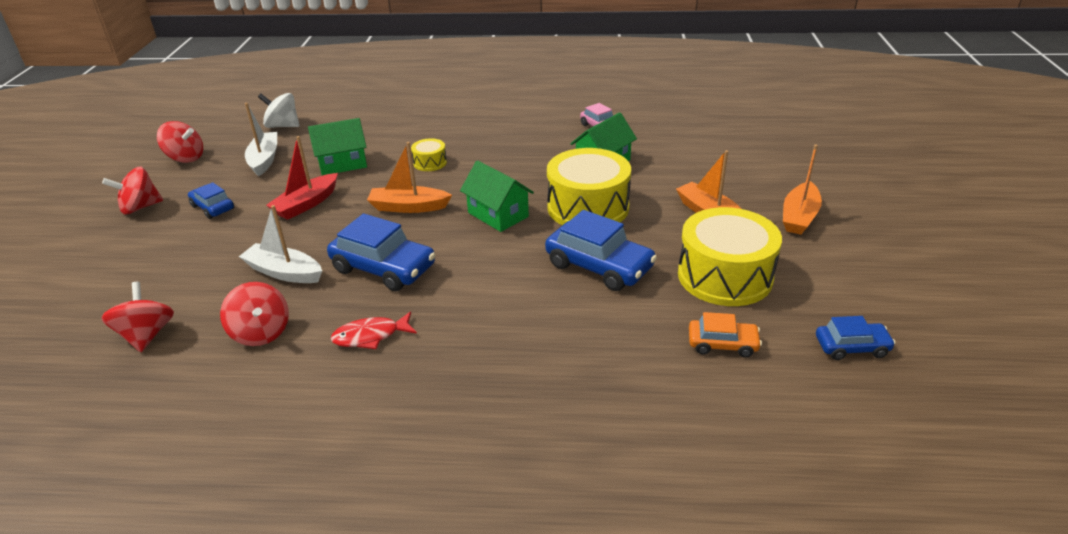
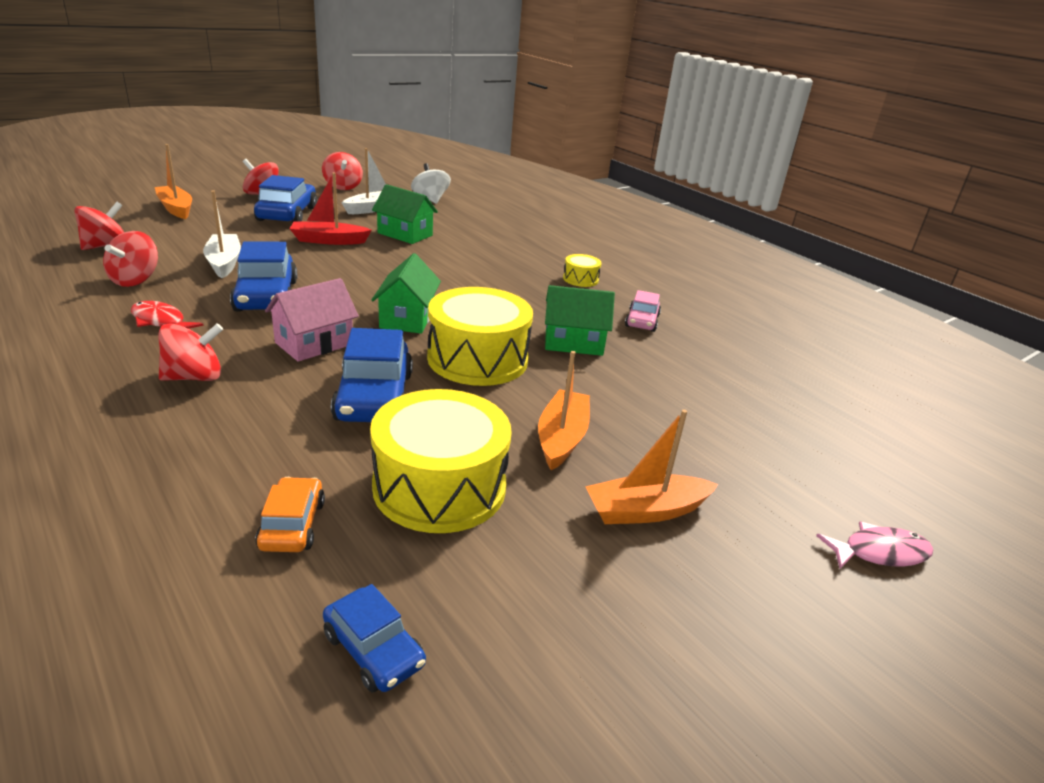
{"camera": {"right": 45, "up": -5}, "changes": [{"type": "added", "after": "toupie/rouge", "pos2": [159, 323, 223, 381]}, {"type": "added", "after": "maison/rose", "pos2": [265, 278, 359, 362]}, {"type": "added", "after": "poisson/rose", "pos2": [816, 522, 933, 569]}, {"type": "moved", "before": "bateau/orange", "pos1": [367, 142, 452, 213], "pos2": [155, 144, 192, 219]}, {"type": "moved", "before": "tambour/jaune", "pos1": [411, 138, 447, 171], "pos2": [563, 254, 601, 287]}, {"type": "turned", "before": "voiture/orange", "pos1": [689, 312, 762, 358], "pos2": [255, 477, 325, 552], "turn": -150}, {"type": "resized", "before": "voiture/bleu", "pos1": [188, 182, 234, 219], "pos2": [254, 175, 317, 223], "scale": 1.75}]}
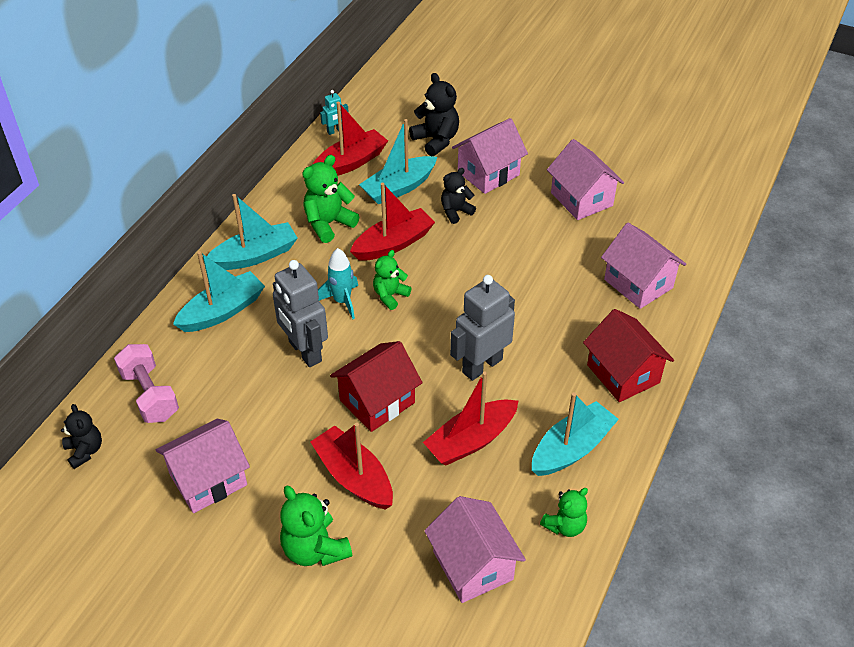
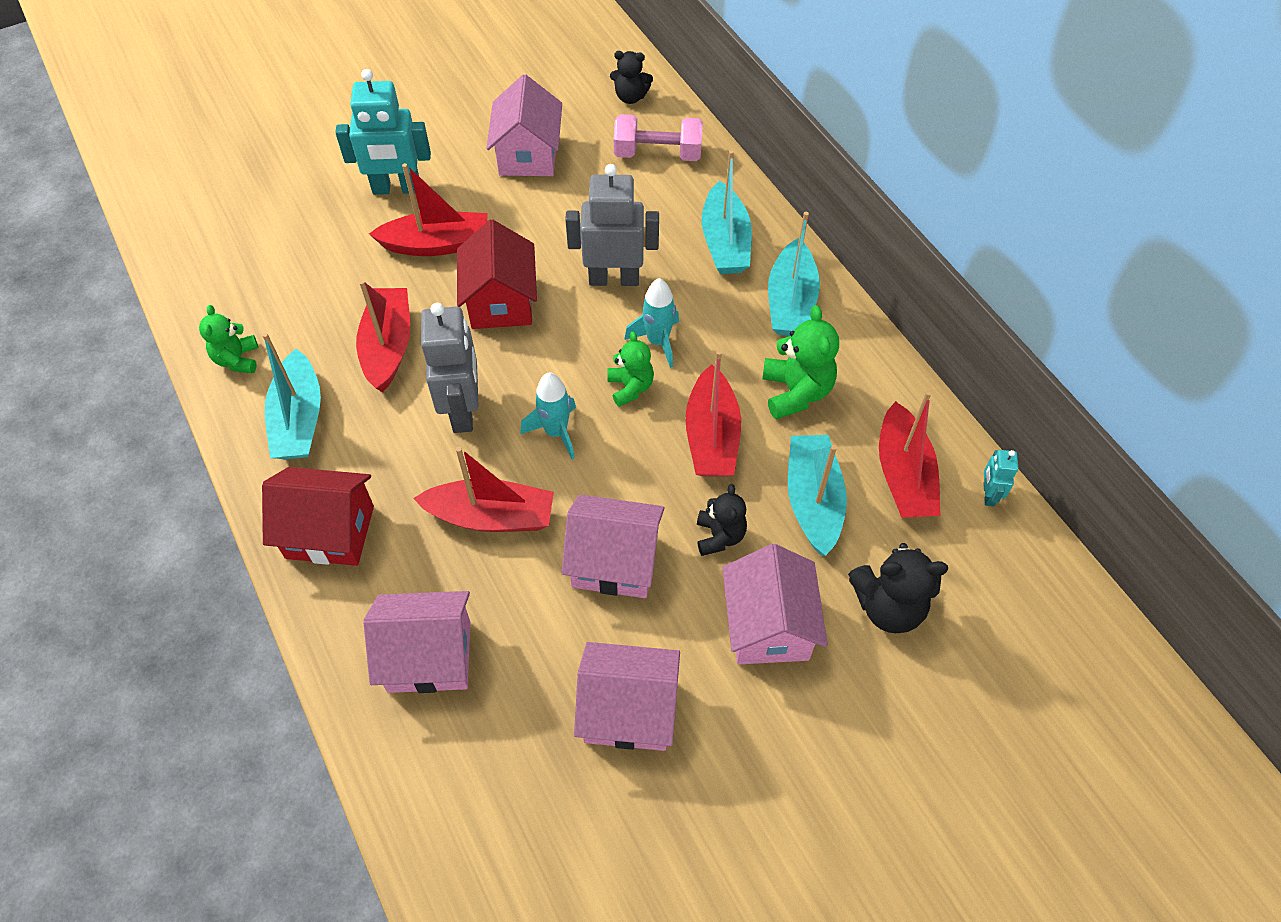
{"camera": {"right": 125, "up": 10}, "changes": [{"type": "added", "after": "bateau/rouge", "pos2": [413, 447, 554, 532]}, {"type": "added", "after": "fusée/turquoise", "pos2": [520, 372, 576, 459]}, {"type": "moved", "before": "maison/rose", "pos1": [424, 496, 526, 603], "pos2": [561, 495, 665, 598]}, {"type": "replaced", "before": "ours en peluche/vert", "after": "robot/turquoise", "pos1": [280, 486, 352, 566], "pos2": [335, 69, 431, 195]}]}
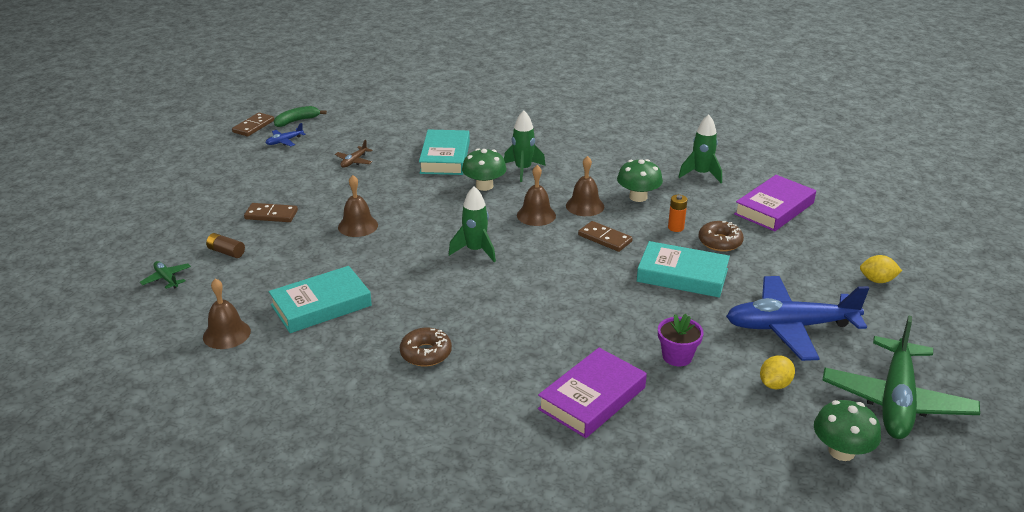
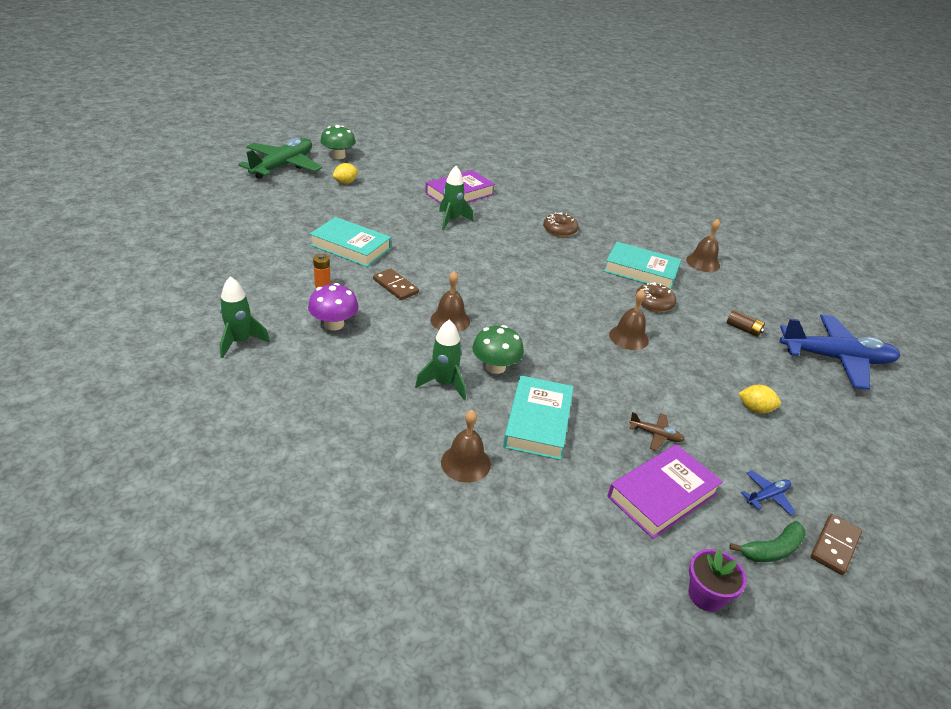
{"camera": {"right": -175, "up": 5}, "changes": [{"type": "removed", "before": "avion/vert", "pos1": [140, 261, 191, 289]}, {"type": "removed", "before": "domino/marron", "pos1": [244, 203, 298, 222]}, {"type": "moved", "before": "fusée/vert", "pos1": [449, 186, 496, 262], "pos2": [439, 166, 474, 230]}, {"type": "moved", "before": "cloche/marron", "pos1": [566, 156, 604, 216], "pos2": [441, 410, 491, 483]}, {"type": "moved", "before": "pot de fleurs/violet", "pos1": [658, 314, 704, 366], "pos2": [689, 549, 747, 612]}, {"type": "moved", "before": "beignet/marron", "pos1": [699, 221, 744, 252], "pos2": [636, 282, 676, 312]}, {"type": "moved", "before": "avion/bleu", "pos1": [726, 276, 869, 361], "pos2": [780, 315, 900, 390]}, {"type": "moved", "before": "livre/violet", "pos1": [734, 175, 816, 232], "pos2": [607, 444, 723, 539]}, {"type": "moved", "before": "citron/jaune", "pos1": [860, 255, 902, 283], "pos2": [738, 385, 781, 414]}, {"type": "recoloured", "before": "champignon/vert", "after": "champignon/violet", "pos1": [617, 159, 663, 202], "pos2": [308, 283, 359, 330]}, {"type": "turned", "before": "livre/turquoise", "pos1": [269, 266, 372, 333], "pos2": [604, 242, 681, 289], "turn": 45}, {"type": "turned", "before": "avion/marron", "pos1": [335, 140, 373, 168], "pos2": [629, 412, 685, 451], "turn": 75}]}
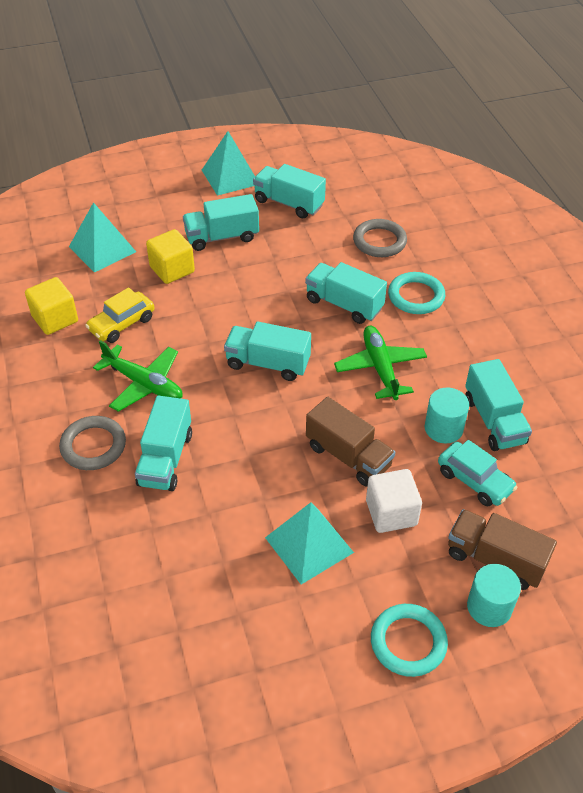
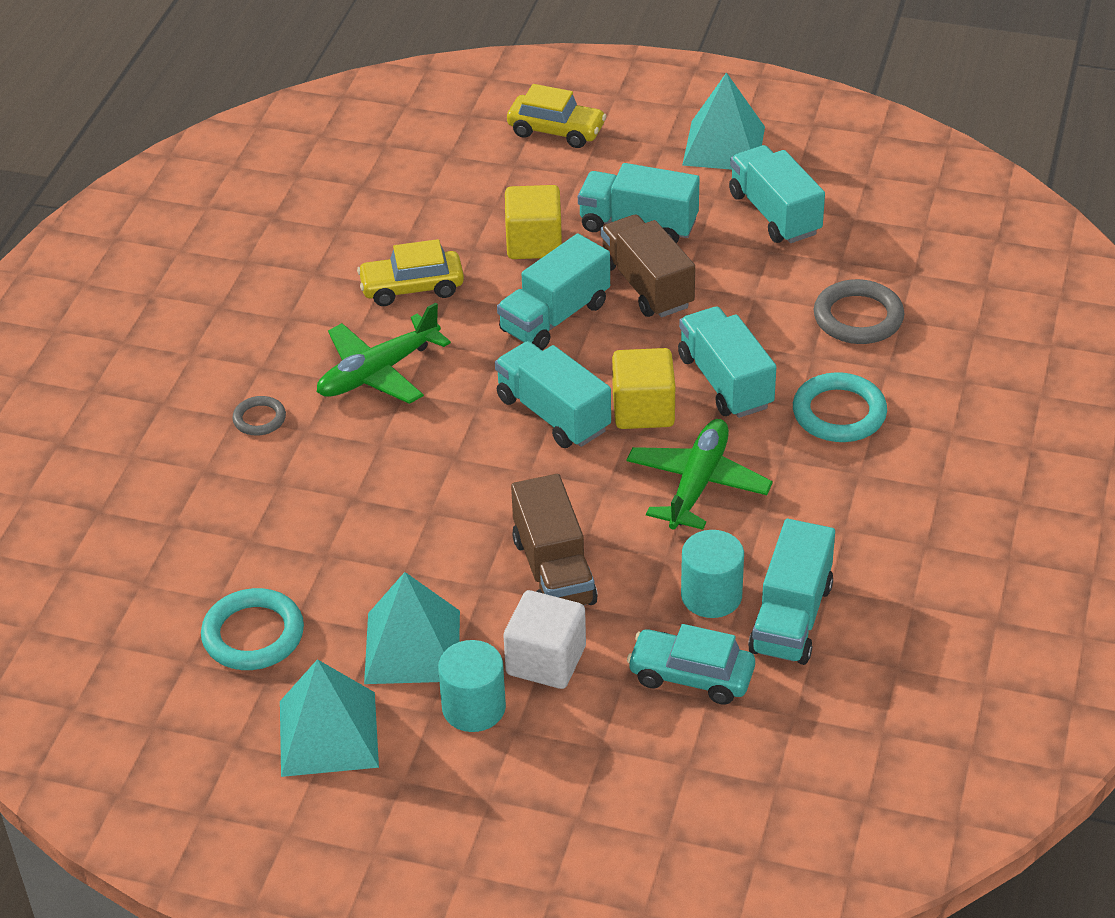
{"camera": {"right": 35, "up": -5}, "changes": [{"type": "added", "after": "voiture/jaune", "pos2": [507, 84, 606, 148]}, {"type": "moved", "before": "cube/jaune", "pos1": [25, 277, 78, 335], "pos2": [612, 348, 675, 429]}, {"type": "moved", "before": "pyramide/turquoise", "pos1": [69, 202, 136, 273], "pos2": [280, 659, 379, 777]}, {"type": "moved", "before": "camion/turquoise", "pos1": [135, 395, 192, 491], "pos2": [497, 234, 610, 350]}, {"type": "moved", "before": "anneau/turquoise", "pos1": [371, 604, 448, 677], "pos2": [201, 588, 304, 670]}, {"type": "moved", "before": "camion/marron", "pos1": [448, 509, 557, 590], "pos2": [601, 215, 695, 317]}, {"type": "moved", "before": "cylindre/turquoise", "pos1": [467, 564, 521, 627], "pos2": [438, 640, 506, 732]}, {"type": "turned", "before": "avion/vert", "pos1": [93, 340, 183, 412], "pos2": [317, 303, 451, 404], "turn": 75}, {"type": "turned", "before": "voiture/turquoise", "pos1": [438, 440, 518, 506], "pos2": [627, 624, 755, 705], "turn": 120}, {"type": "resized", "before": "anneau/gris", "pos1": [59, 416, 126, 470], "pos2": [232, 396, 286, 436], "scale": 0.57}]}
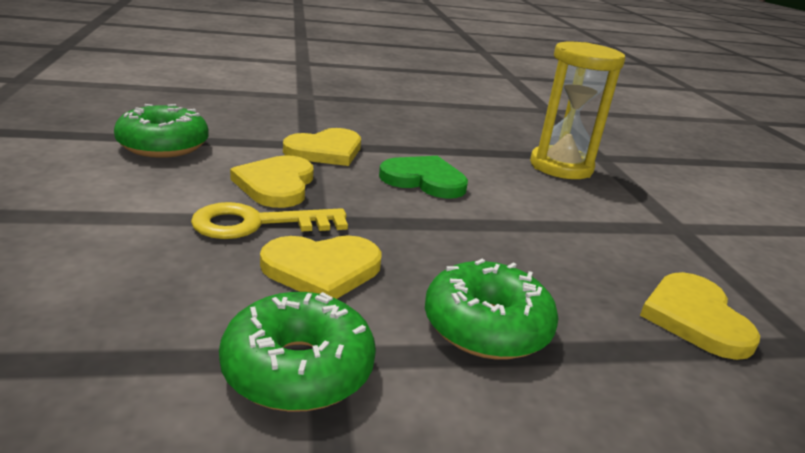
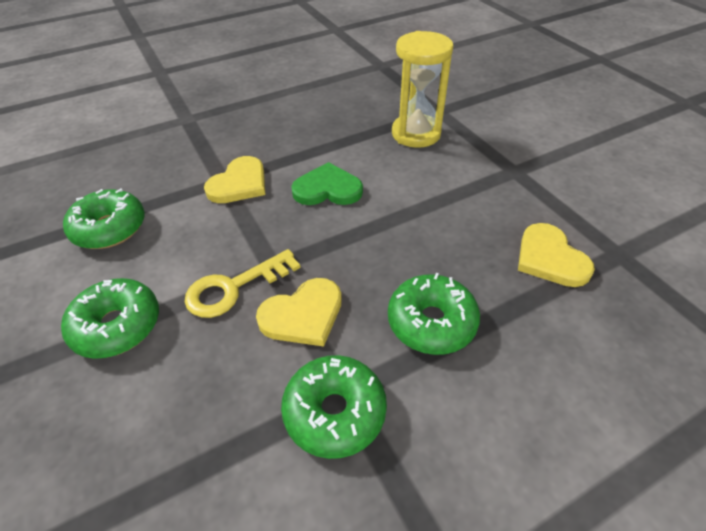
{"camera": {"right": -15, "up": 20}, "changes": [{"type": "removed", "before": "cœur/jaune", "pos1": [230, 155, 314, 208]}, {"type": "added", "after": "beignet/vert", "pos2": [61, 278, 159, 359]}]}
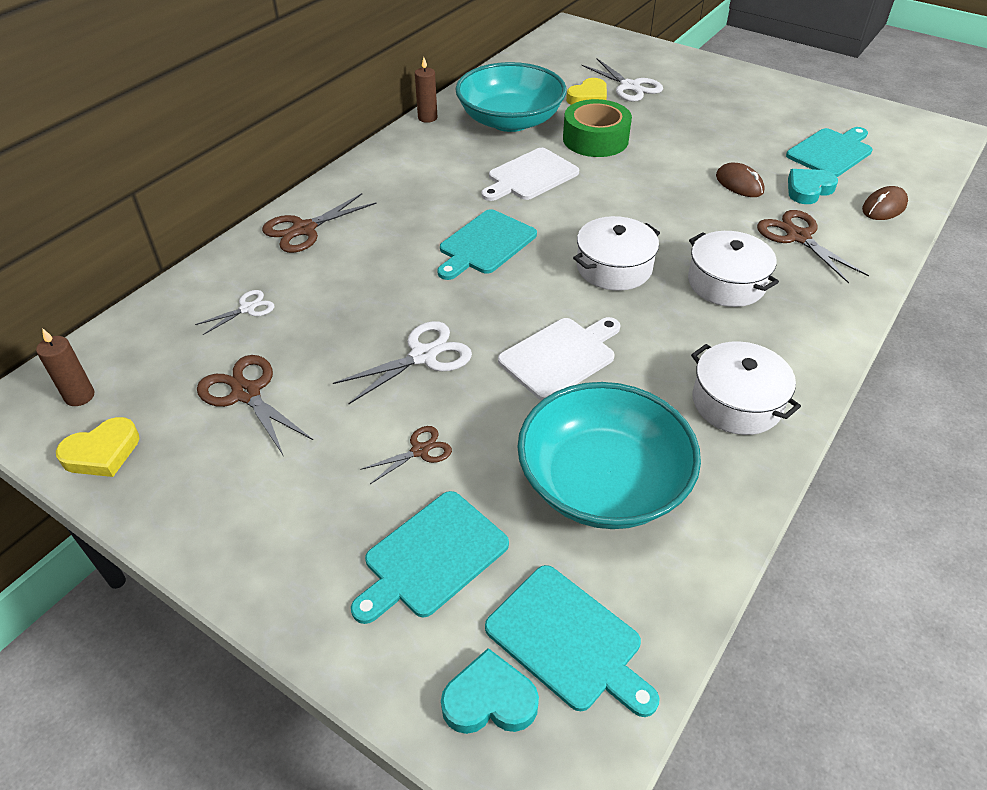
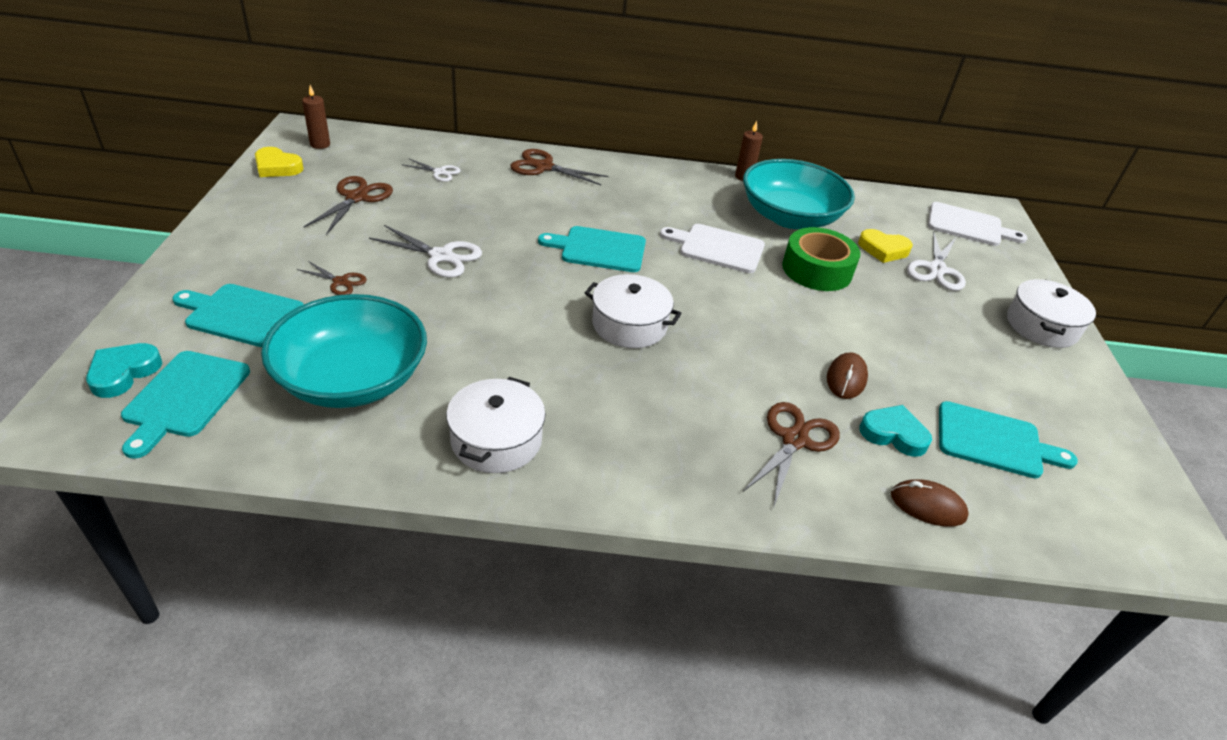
{"camera": {"right": 55, "up": -5}, "changes": [{"type": "moved", "before": "planche à découper/blanc", "pos1": [498, 317, 621, 400], "pos2": [928, 202, 1027, 246]}, {"type": "moved", "before": "marmite/blanc", "pos1": [688, 231, 779, 307], "pos2": [1007, 279, 1096, 348]}, {"type": "turned", "before": "cœur/turquoise", "pos1": [441, 648, 539, 734], "pos2": [86, 343, 162, 398], "turn": -120}]}
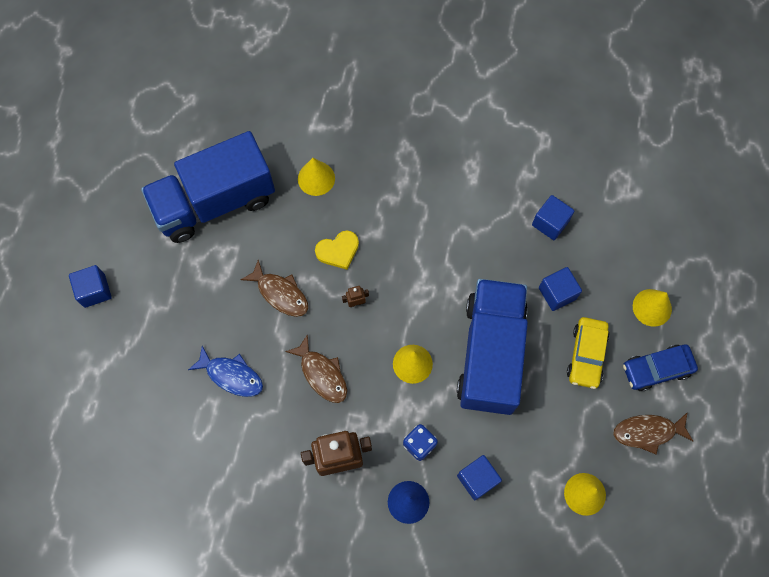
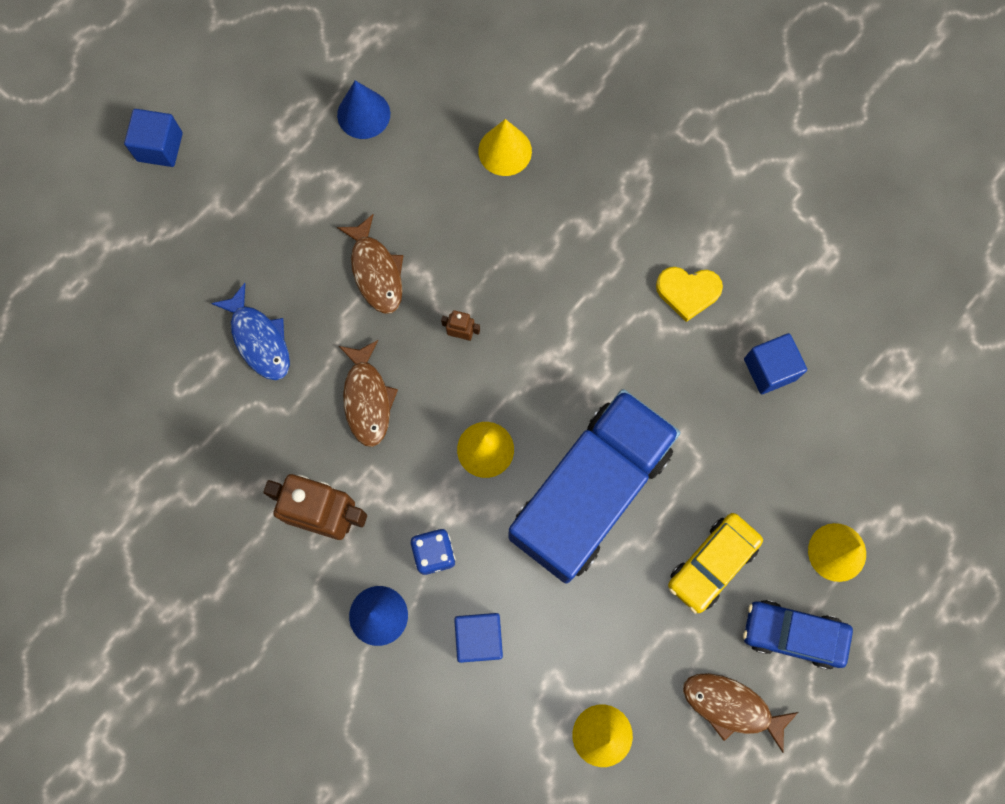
{"camera": {"right": 30, "up": 5}, "changes": [{"type": "removed", "before": "cube/bleu", "pos1": [539, 267, 582, 311]}, {"type": "moved", "before": "cœur/jaune", "pos1": [315, 231, 359, 270], "pos2": [656, 267, 723, 322]}, {"type": "replaced", "before": "camion/bleu", "after": "cône/bleu", "pos1": [141, 131, 275, 243], "pos2": [337, 80, 390, 139]}]}
